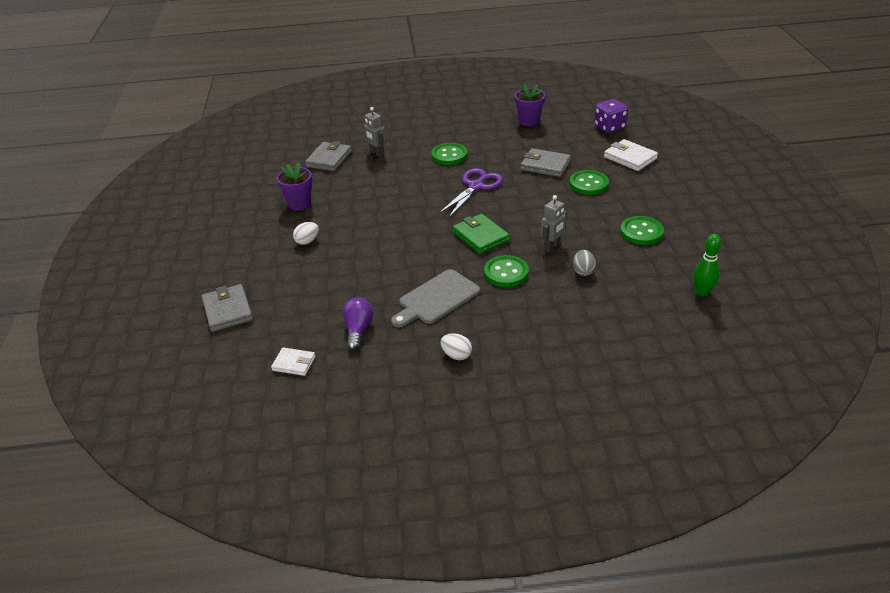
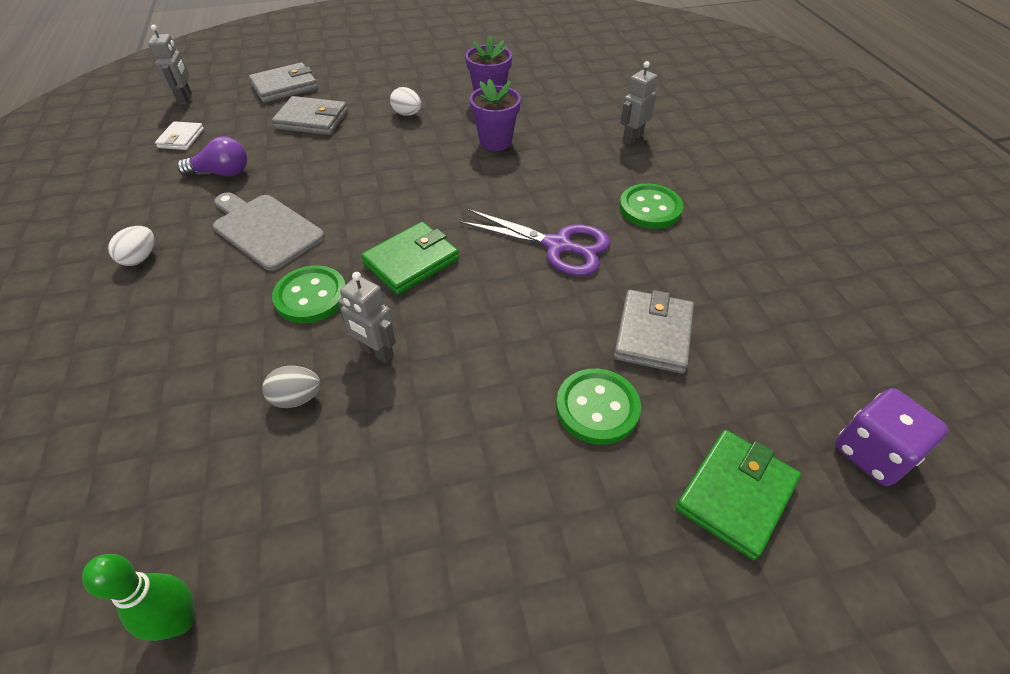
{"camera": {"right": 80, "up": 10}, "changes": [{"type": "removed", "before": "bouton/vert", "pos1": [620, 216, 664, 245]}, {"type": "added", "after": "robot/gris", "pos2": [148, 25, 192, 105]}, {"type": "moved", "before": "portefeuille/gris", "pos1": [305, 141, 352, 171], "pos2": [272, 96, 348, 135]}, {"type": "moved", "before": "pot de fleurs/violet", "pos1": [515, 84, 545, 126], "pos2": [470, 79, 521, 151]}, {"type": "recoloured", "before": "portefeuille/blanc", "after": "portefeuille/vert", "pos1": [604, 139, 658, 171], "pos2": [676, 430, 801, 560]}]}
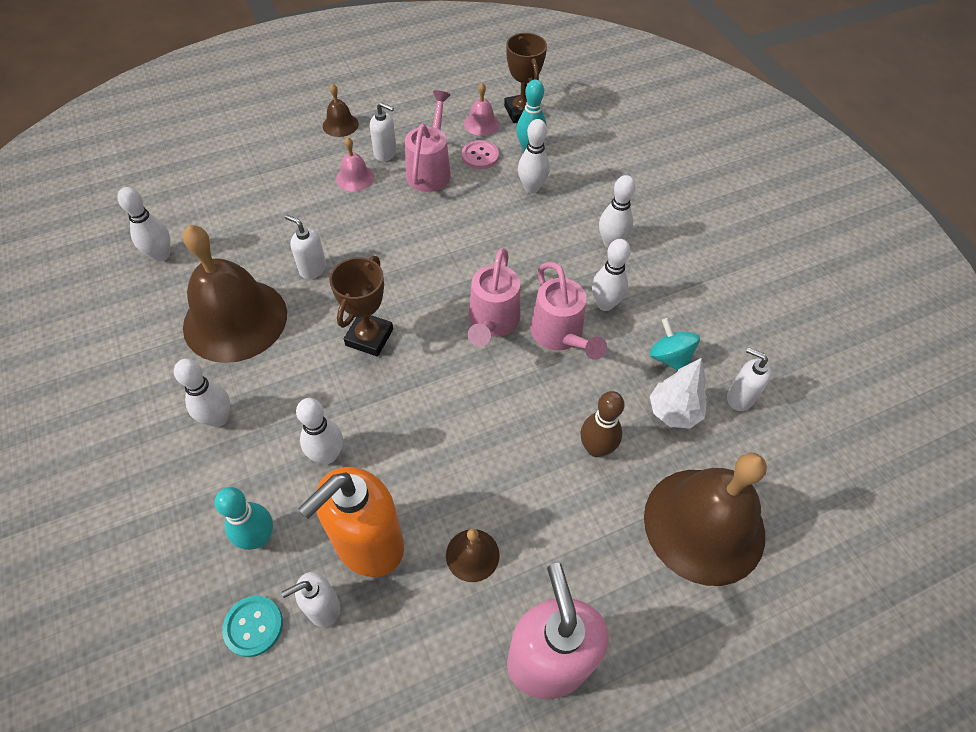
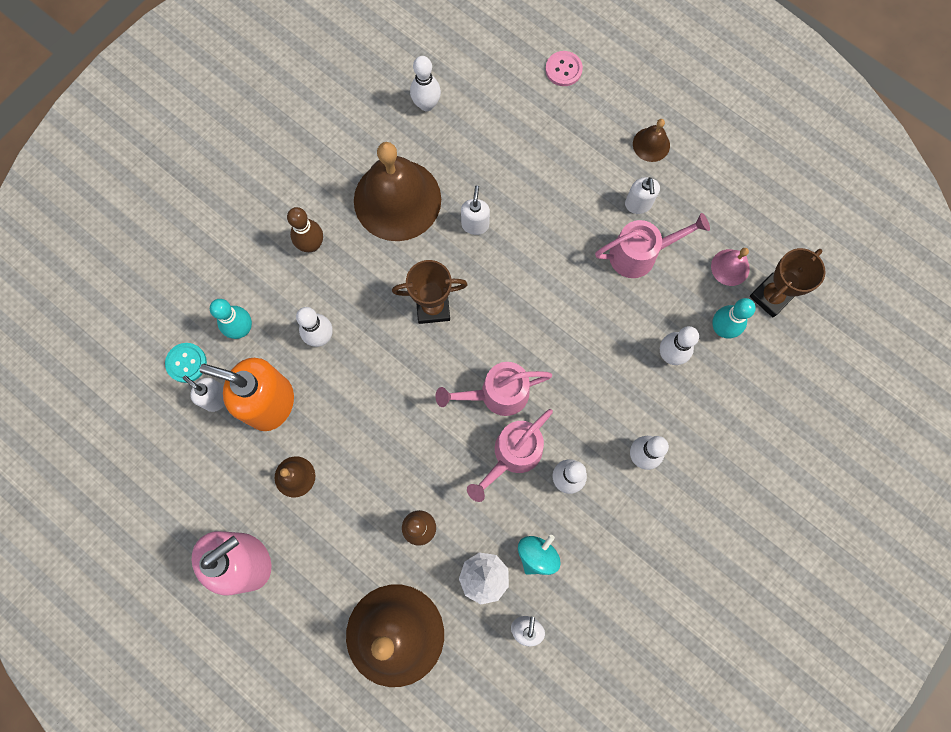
{"camera": {"right": 65, "up": 20}, "changes": [{"type": "removed", "before": "cloche/rose", "pos1": [336, 137, 374, 192]}, {"type": "moved", "before": "bouton/rose", "pos1": [462, 140, 499, 169], "pos2": [545, 51, 583, 86]}, {"type": "recoloured", "before": "quille/blanc", "after": "quille/marron", "pos1": [174, 359, 230, 427], "pos2": [287, 207, 323, 252]}]}
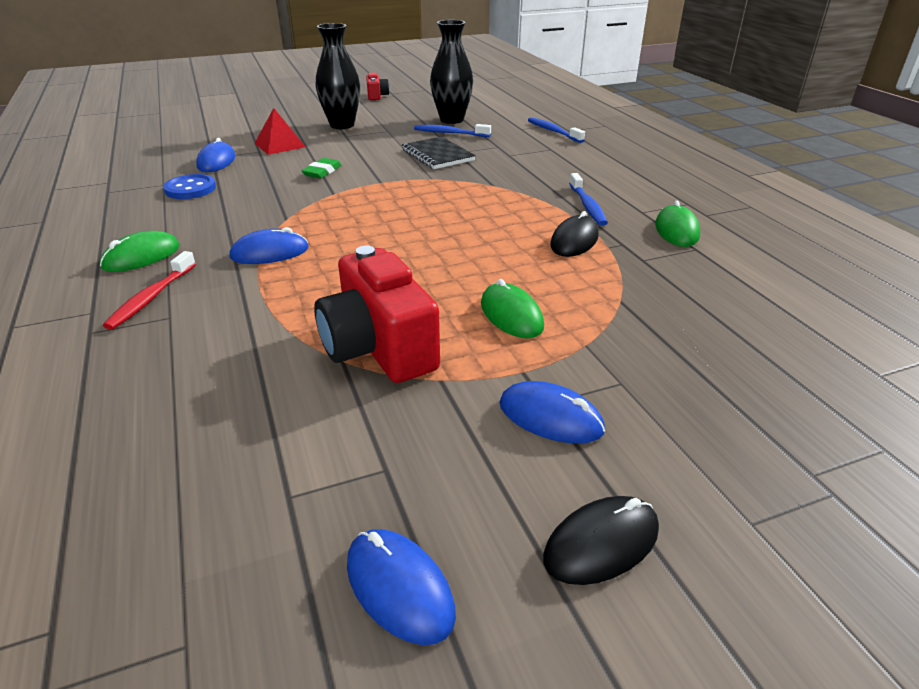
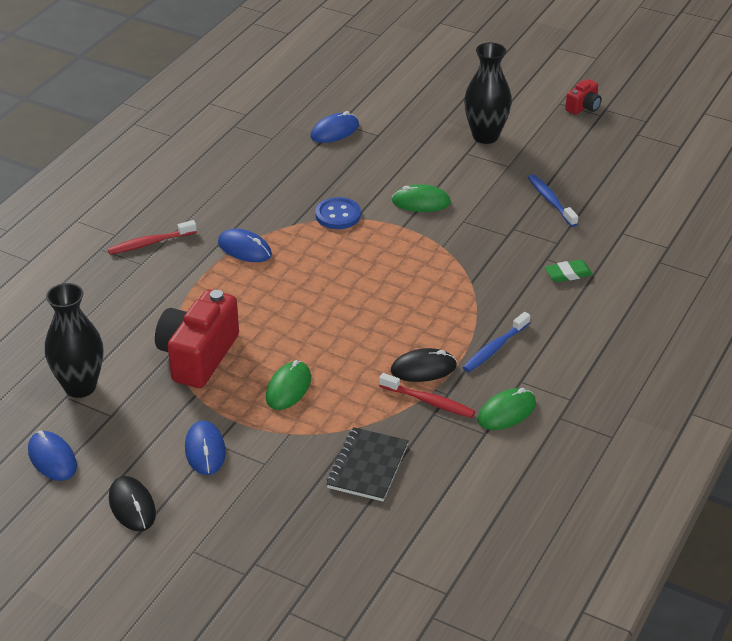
{"camera": {"right": 50, "up": 5}, "changes": [{"type": "removed", "before": "pyramide/rouge", "pos1": [255, 108, 305, 155]}, {"type": "removed", "before": "brosse à dents/bleu", "pos1": [528, 117, 585, 143]}, {"type": "added", "after": "brosse à dents/rouge", "pos2": [379, 373, 475, 418]}, {"type": "moved", "before": "souris/vert", "pos1": [100, 231, 180, 272], "pos2": [392, 184, 451, 212]}, {"type": "moved", "before": "bouton/bleu", "pos1": [163, 174, 216, 199], "pos2": [315, 197, 361, 229]}, {"type": "moved", "before": "gomme/vert", "pos1": [302, 158, 342, 179], "pos2": [545, 260, 593, 282]}, {"type": "moved", "before": "carnet/noir", "pos1": [402, 136, 476, 169], "pos2": [327, 427, 409, 501]}, {"type": "moved", "before": "vase/noir", "pos1": [430, 20, 473, 124], "pos2": [45, 283, 103, 398]}, {"type": "turned", "before": "souris/bleu", "pos1": [347, 529, 456, 645], "pos2": [28, 431, 77, 481], "turn": -45}, {"type": "turned", "before": "souris/noir", "pos1": [543, 496, 659, 585], "pos2": [109, 476, 156, 531], "turn": 45}]}
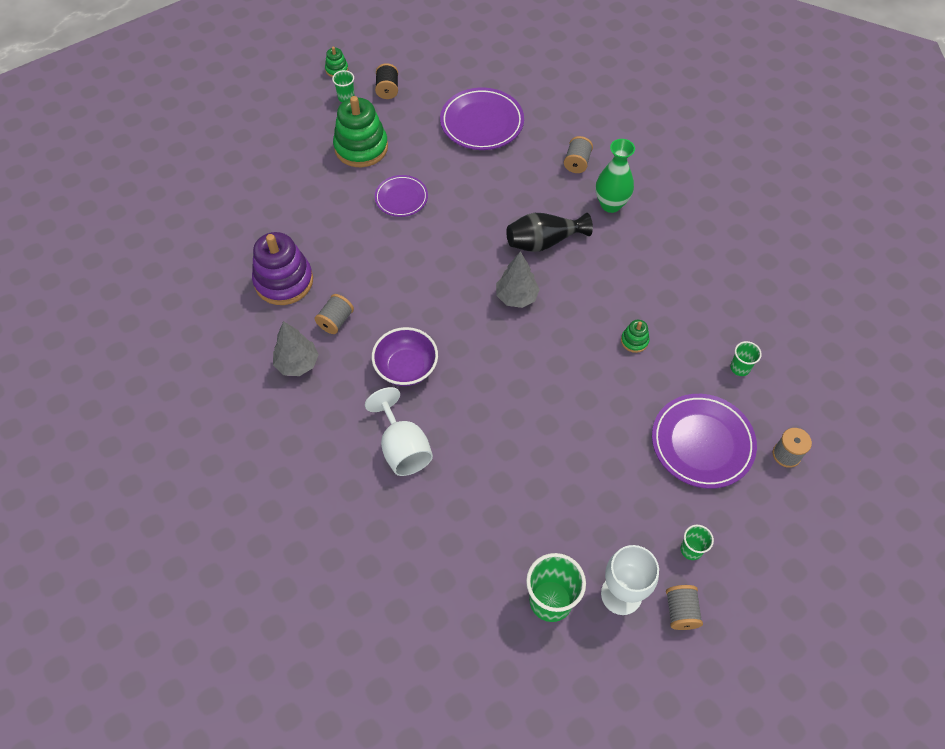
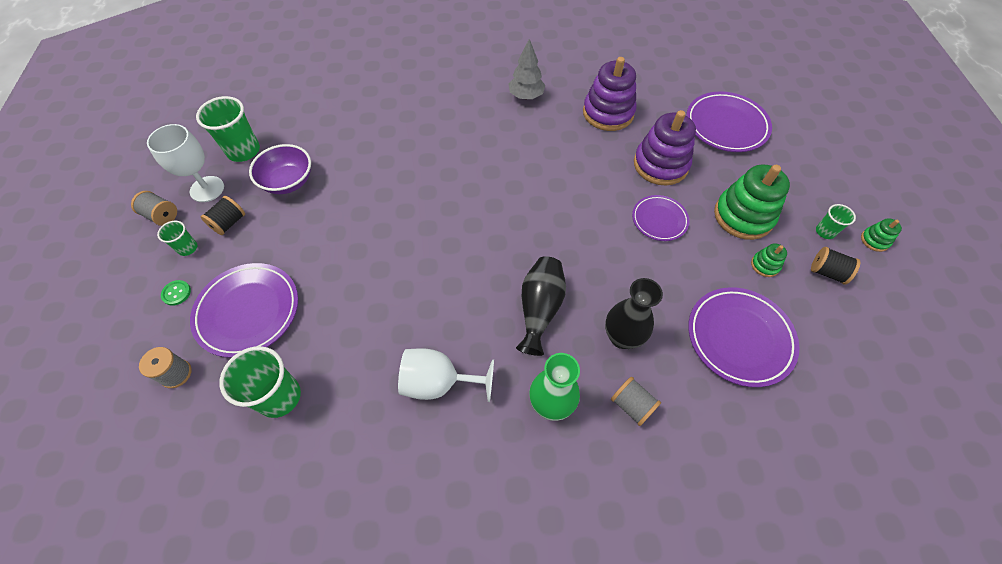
{"camera": {"right": 120, "up": 0}, "changes": [{"type": "removed", "before": "bobine/gris", "pos1": [315, 294, 354, 334]}, {"type": "removed", "before": "arbre/gris", "pos1": [496, 252, 540, 308]}, {"type": "added", "after": "bouton/vert", "pos2": [161, 280, 191, 306]}, {"type": "added", "after": "bobine/noir", "pos2": [201, 196, 245, 235]}, {"type": "added", "after": "vase/noir", "pos2": [605, 278, 663, 349]}, {"type": "added", "after": "jouet à empiler/violet", "pos2": [634, 110, 696, 186]}, {"type": "added", "after": "assiette/violet", "pos2": [686, 91, 772, 152]}, {"type": "moved", "before": "verre à pied/blanc", "pos1": [365, 387, 433, 476], "pos2": [398, 348, 494, 402]}, {"type": "moved", "before": "bol/violet", "pos1": [372, 327, 438, 386], "pos2": [249, 144, 311, 194]}, {"type": "moved", "before": "jouet à empiler/vert", "pos1": [621, 320, 650, 353], "pos2": [751, 243, 787, 277]}, {"type": "resized", "before": "gobelet/vert", "pos1": [730, 341, 762, 376], "pos2": [219, 346, 301, 418], "scale": 1.89}]}
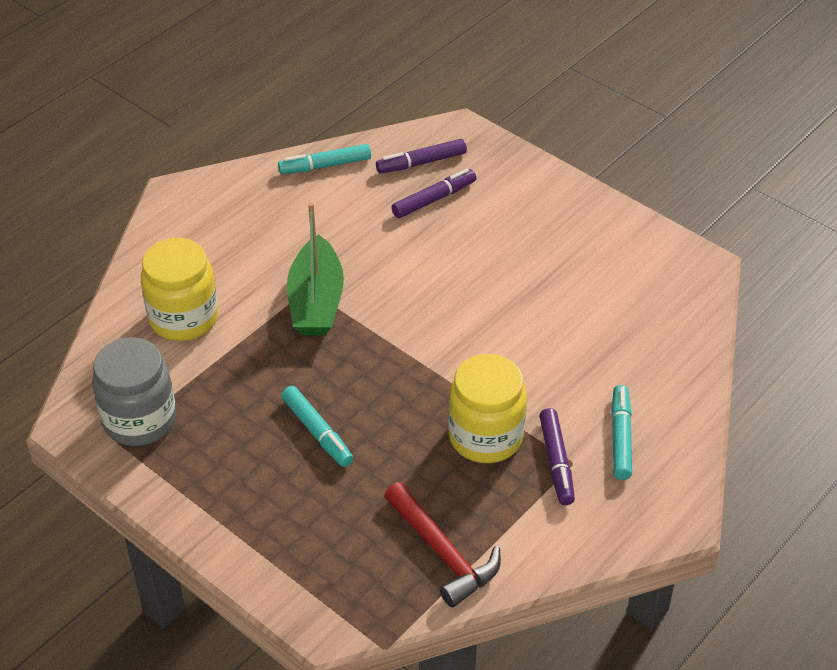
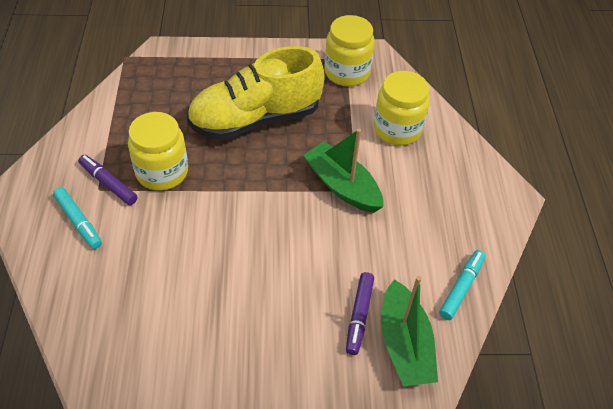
{"camera": {"right": 135, "up": 5}, "changes": [{"type": "removed", "before": "marteau/rouge", "pos1": [384, 482, 501, 608]}, {"type": "replaced", "before": "feutre/turquoise", "after": "chaussure/jaune", "pos1": [281, 386, 353, 467], "pos2": [187, 46, 325, 140]}, {"type": "replaced", "before": "feutre/violet", "after": "bateau/vert", "pos1": [376, 139, 467, 173], "pos2": [381, 276, 438, 386]}, {"type": "recoloured", "before": "bocal/gris", "after": "bocal/jaune", "pos1": [92, 337, 176, 446], "pos2": [324, 15, 375, 86]}]}
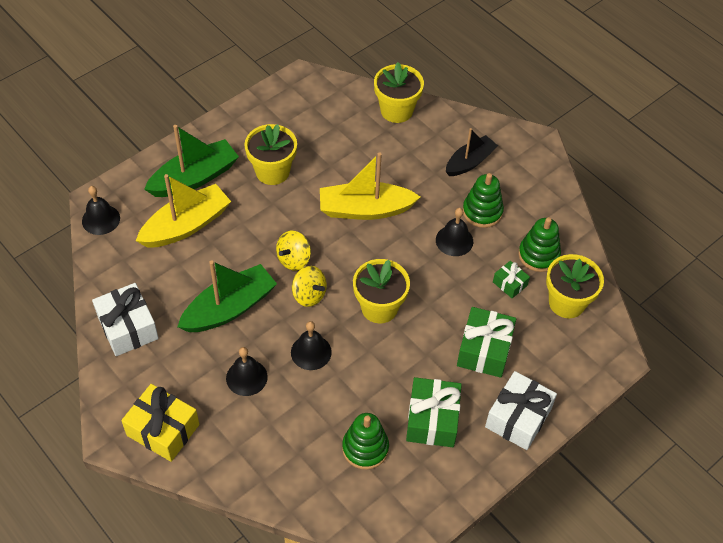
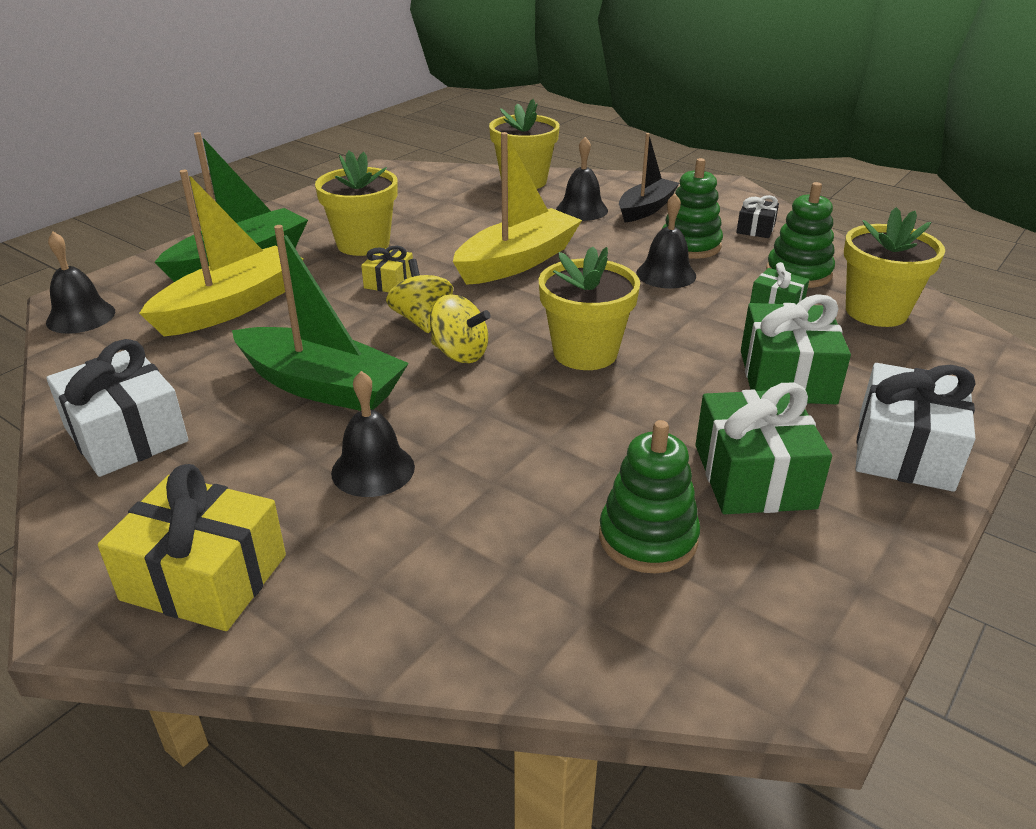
{"camera": {"right": -10, "up": -20}, "changes": [{"type": "added", "after": "cadeau/jaune", "pos2": [361, 245, 413, 292]}, {"type": "added", "after": "cadeau/noir", "pos2": [736, 195, 779, 238]}, {"type": "moved", "before": "cloche/noir", "pos1": [291, 321, 332, 370], "pos2": [556, 137, 608, 221]}, {"type": "turned", "before": "bateau/vert", "pos1": [177, 261, 277, 332], "pos2": [232, 225, 409, 411], "turn": 75}, {"type": "turned", "before": "toupie/jaune", "pos1": [276, 231, 311, 270], "pos2": [386, 259, 453, 333], "turn": 135}, {"type": "turned", "before": "bateau/jaune", "pos1": [320, 152, 420, 220], "pos2": [453, 132, 582, 285], "turn": 150}]}
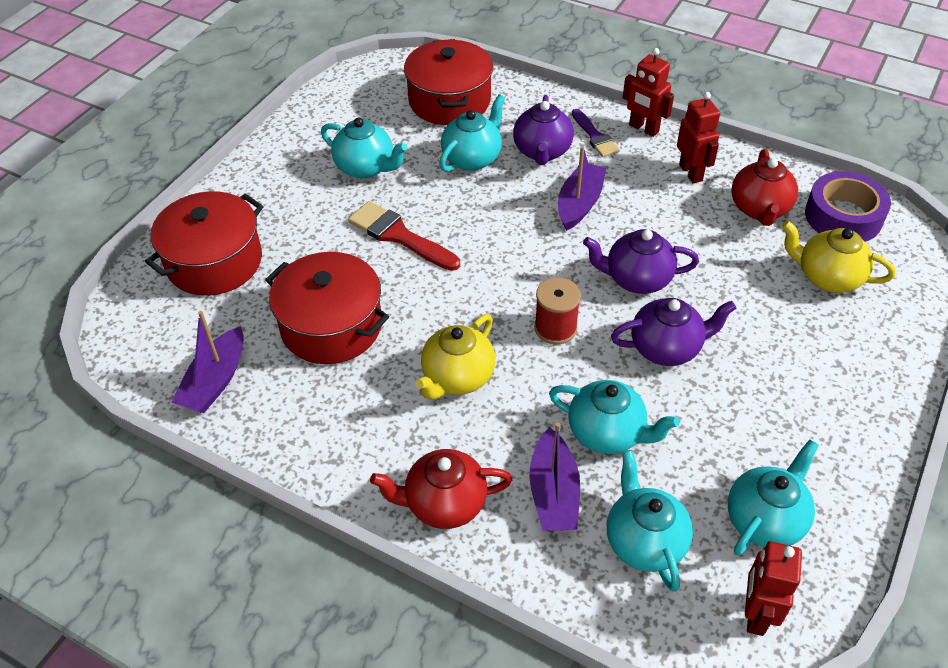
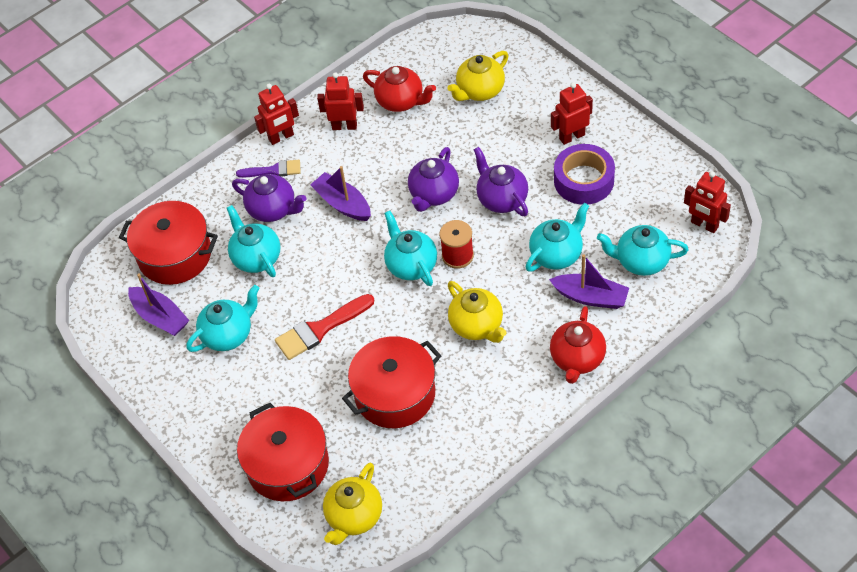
{"camera": {"right": -65, "up": 5}, "changes": [{"type": "added", "after": "théière/jaune", "pos2": [323, 463, 382, 545]}, {"type": "added", "after": "robot/rouge", "pos2": [551, 82, 593, 145]}, {"type": "moved", "before": "bateau/violet", "pos1": [171, 311, 244, 413], "pos2": [128, 273, 190, 336]}, {"type": "moved", "before": "théière/turquoise", "pos1": [728, 440, 819, 555], "pos2": [384, 211, 437, 286]}, {"type": "moved", "before": "ruban adhésif/violet", "pos1": [805, 171, 891, 242], "pos2": [554, 144, 615, 205]}, {"type": "turned", "before": "théière/violet", "pos1": [611, 298, 736, 366], "pos2": [474, 147, 528, 216], "turn": -45}]}
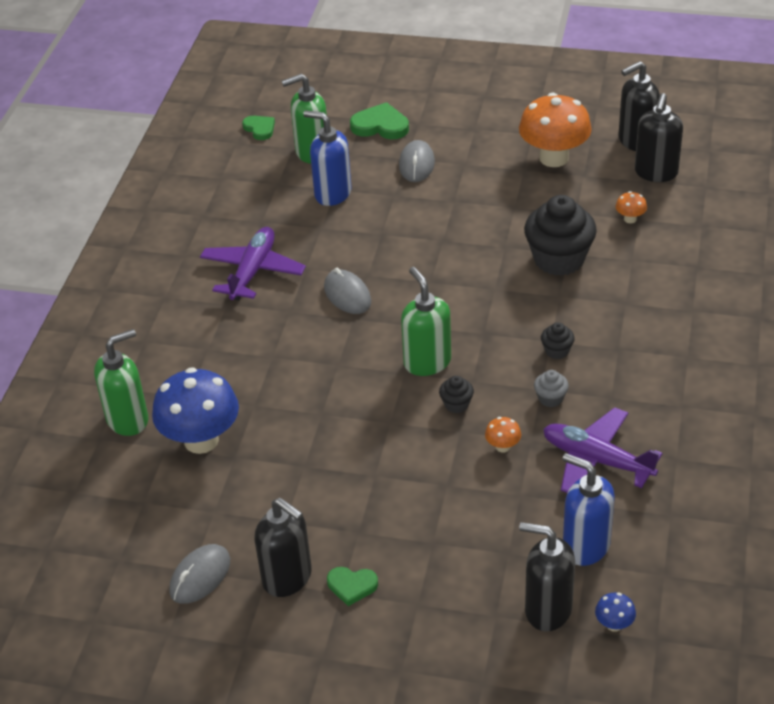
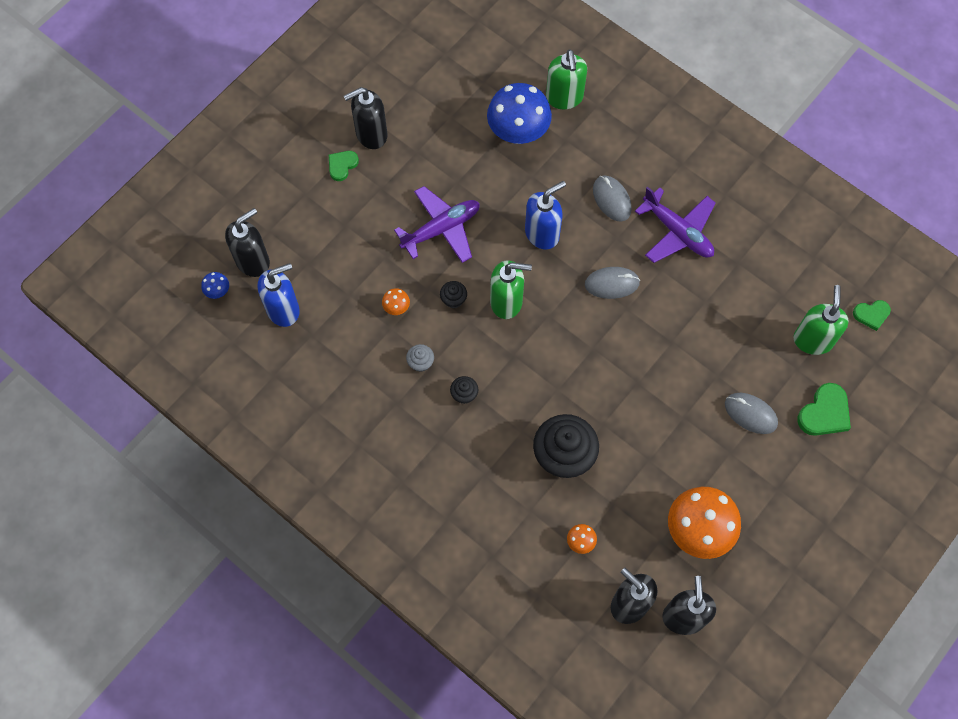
{"camera": {"right": 115, "up": 25}, "changes": [{"type": "moved", "before": "souris/gris", "pos1": [169, 544, 230, 604], "pos2": [593, 176, 632, 222]}, {"type": "moved", "before": "distributeur de savon/bleu", "pos1": [303, 110, 351, 206], "pos2": [525, 181, 566, 249]}, {"type": "moved", "before": "avion/violet", "pos1": [543, 407, 662, 493], "pos2": [394, 186, 480, 263]}]}
